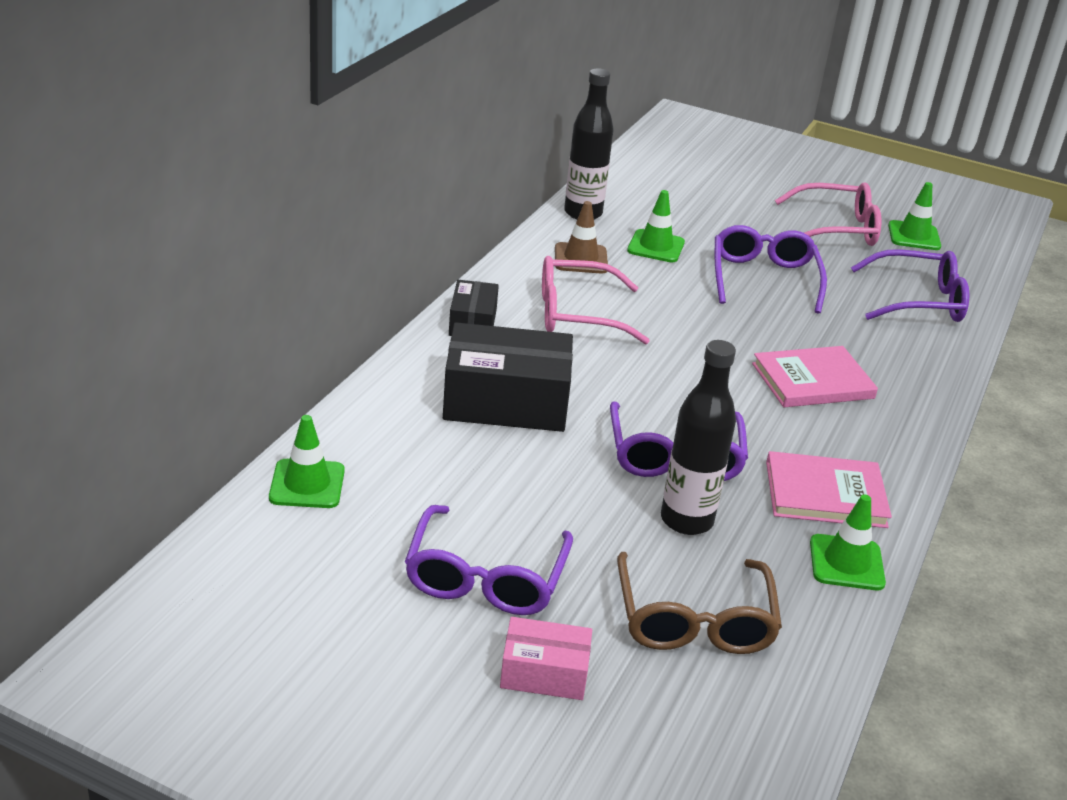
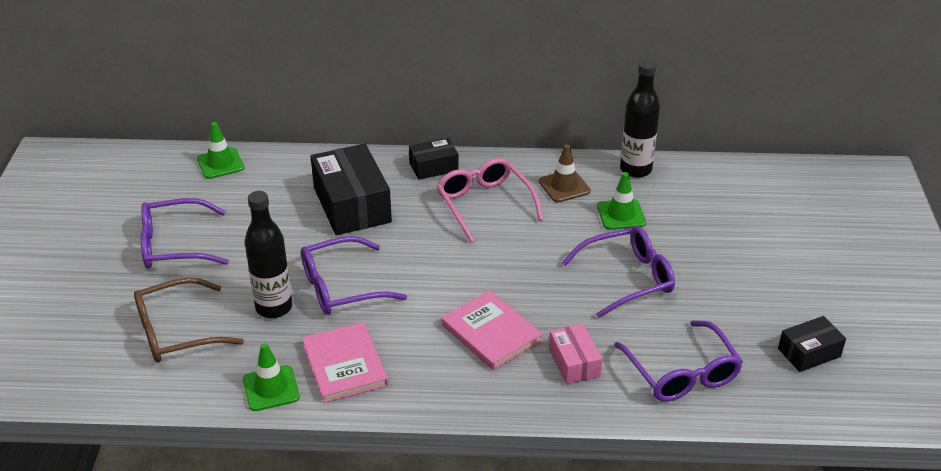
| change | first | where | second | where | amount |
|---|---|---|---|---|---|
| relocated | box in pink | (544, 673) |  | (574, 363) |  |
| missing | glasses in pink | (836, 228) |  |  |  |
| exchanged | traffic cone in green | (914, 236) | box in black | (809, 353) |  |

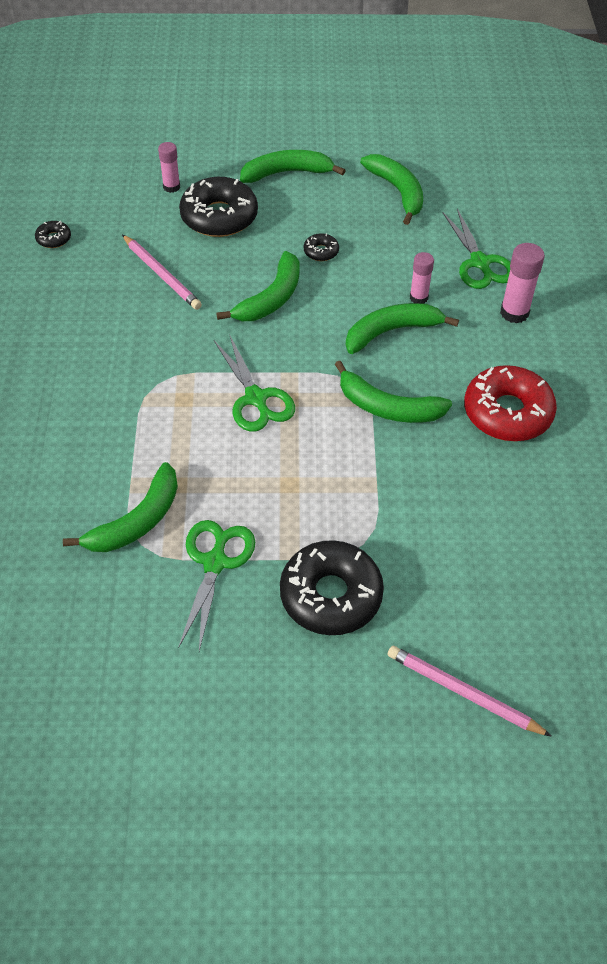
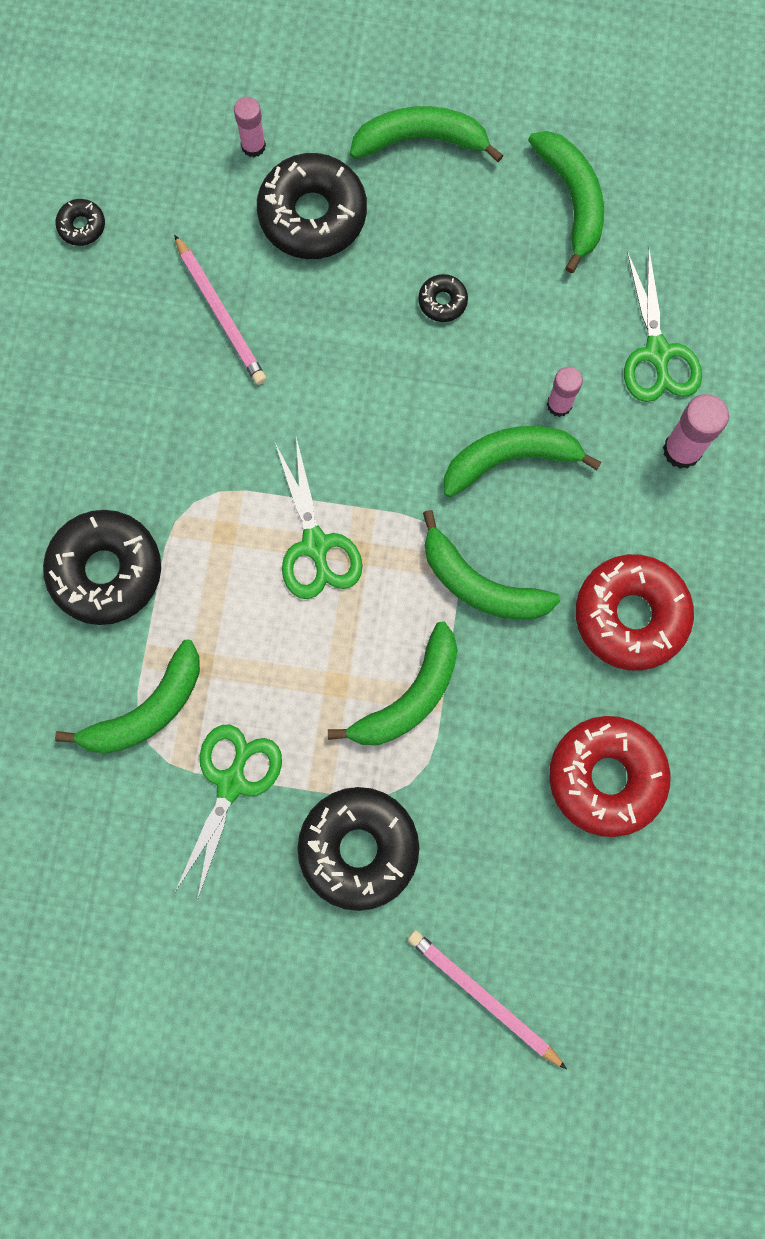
| change | first | where | second | where | amount |
|---|---|---|---|---|---|
| relocated | banana in green | (271, 298) |  | (409, 697) |  |
| appeared |  |  | donut in black | (106, 571) |  |
| appeared |  |  | donut in red | (606, 777) |  |

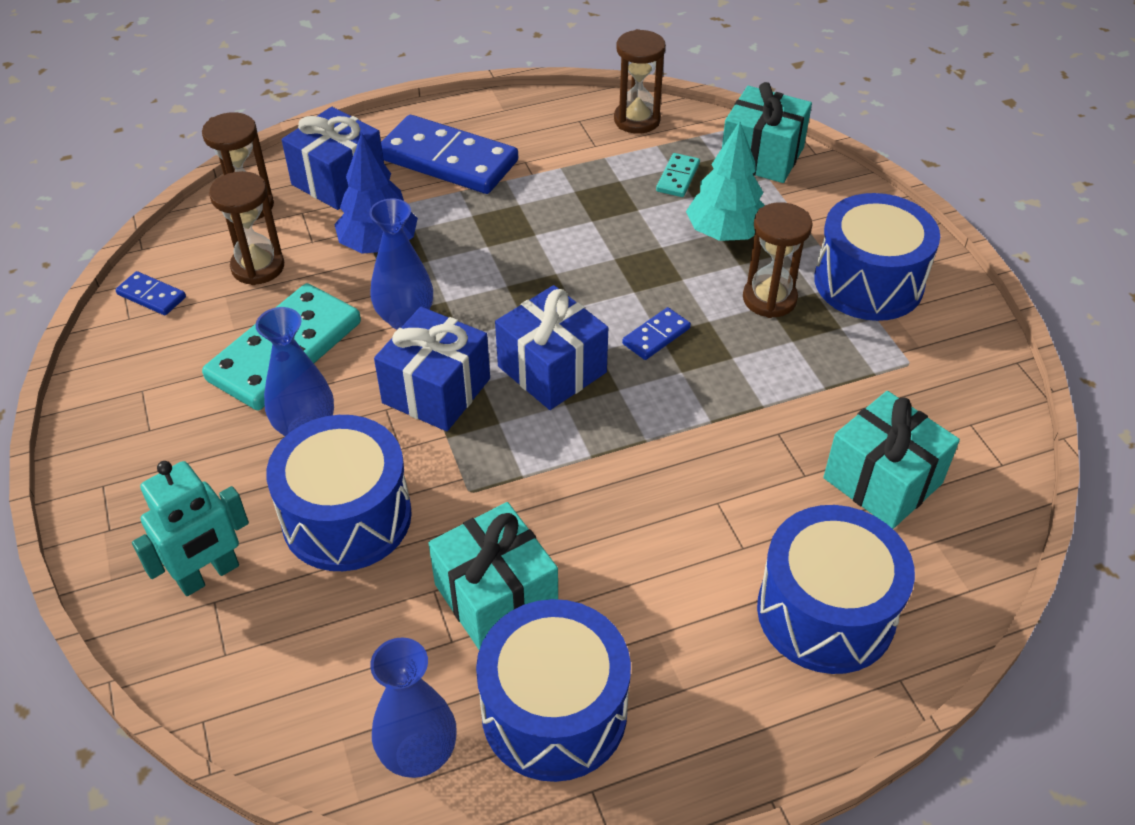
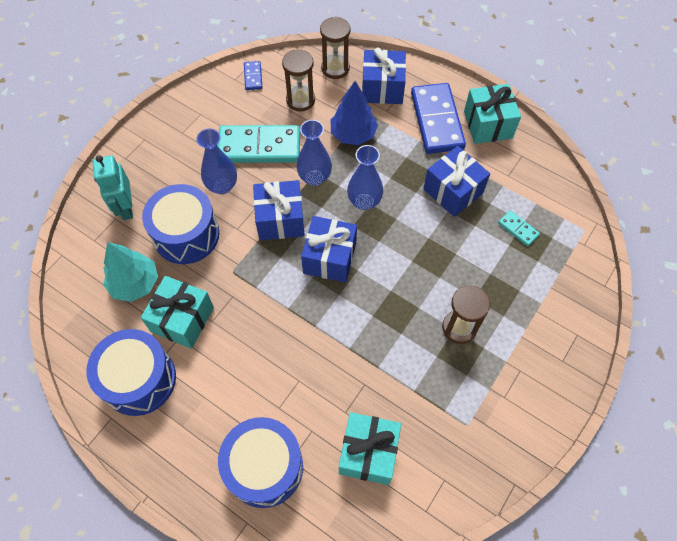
| change | first | where | second | where | amount |
|---|---|---|---|---|---|
| spun | robot in turquoise | (209, 575) |  | (126, 207) | 60 degrees clockwise |
| relocated | vase in blue | (418, 754) |  | (364, 201) |  |
| missing | hourglass in brown | (637, 120) |  |  |  |
| missing | domino in blue | (656, 336) |  |  |  |
| spun | domino in turquoise | (678, 177) |  | (518, 229) | 60 degrees clockwise |
| relocated | tree in turquoise | (725, 233) |  | (135, 283) |  |
| relocated | gift in turquoise | (762, 156) |  | (488, 125) |  |
| missing | drum in blue | (868, 282) |  |  |  |
| appeared |  |  | gift in blue | (453, 191) |  |

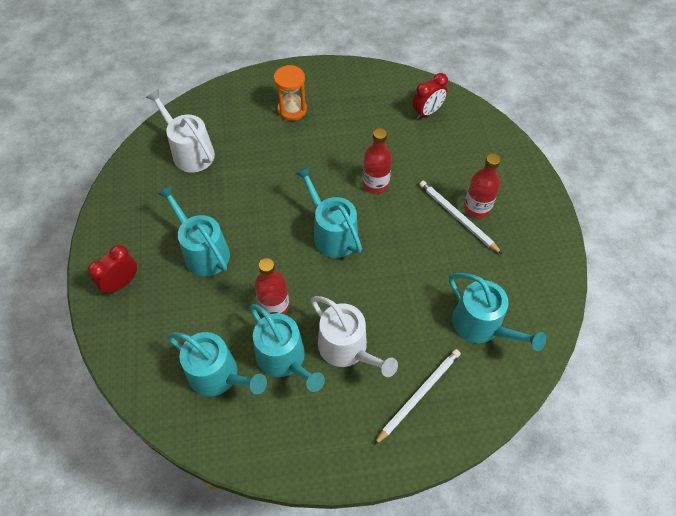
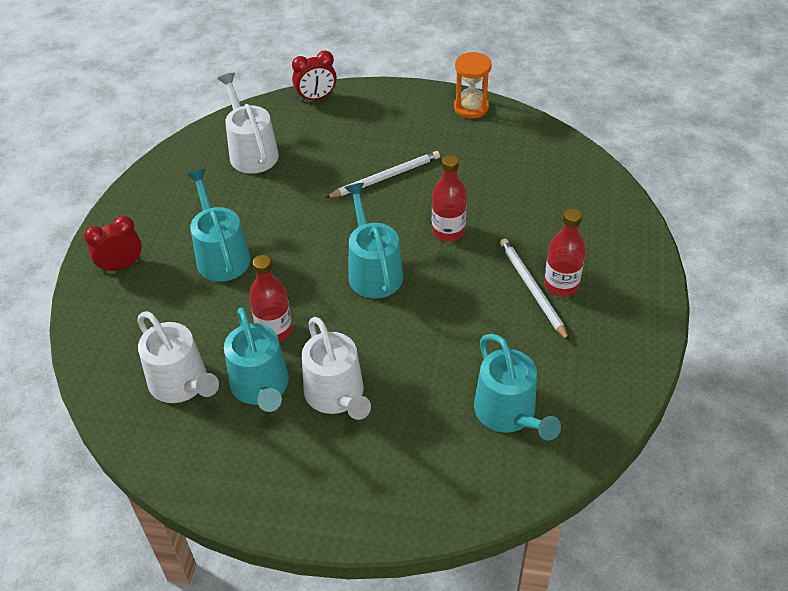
| change | first | where | second | where | amount |
|---|---|---|---|---|---|
| colour | watering can in turquoise | (218, 375) | watering can in white | (182, 384) |  |
| relocated | hourglass in orange | (292, 110) |  | (471, 107) |  |
| relocated | pencil in white | (419, 395) |  | (385, 177) |  |
| relocated | clock in red | (427, 112) |  | (316, 98) |  |

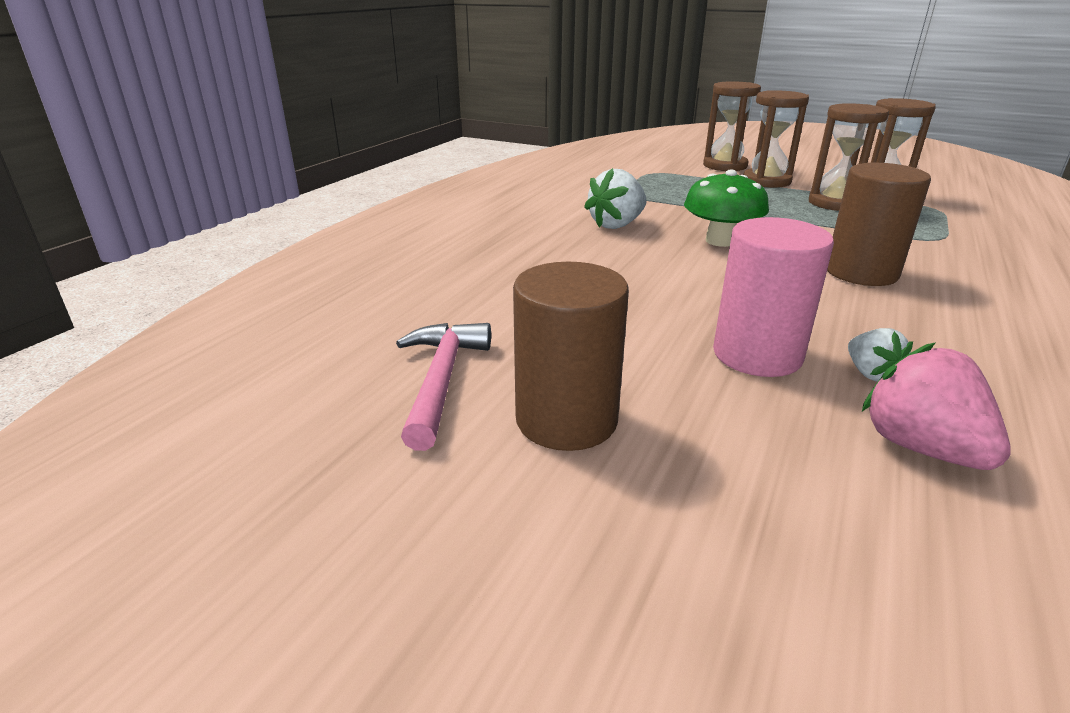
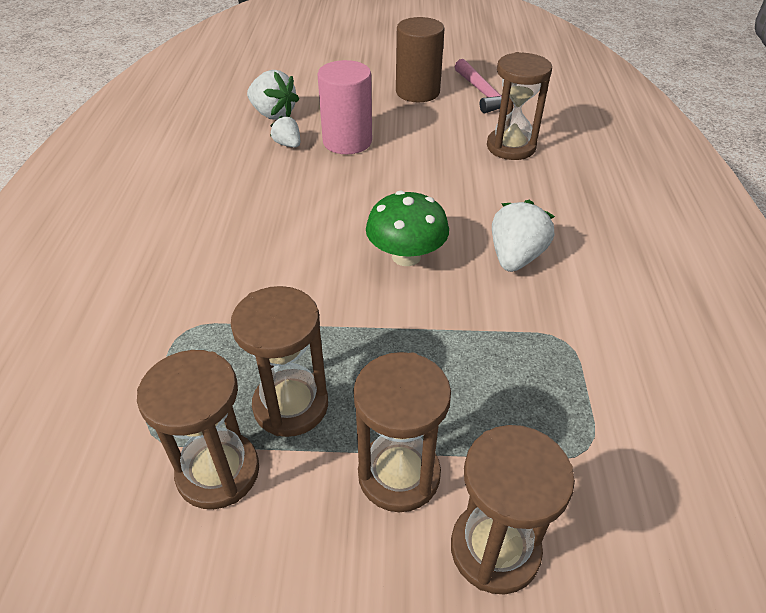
| change | first | where | second | where | amount |
|---|---|---|---|---|---|
| missing | cylinder in brown | (861, 273) |  |  |  |
| colour | strawberry in pink | (920, 447) | strawberry in white | (273, 114) |  |
| appeared |  |  | hourglass in brown | (511, 147) |  |

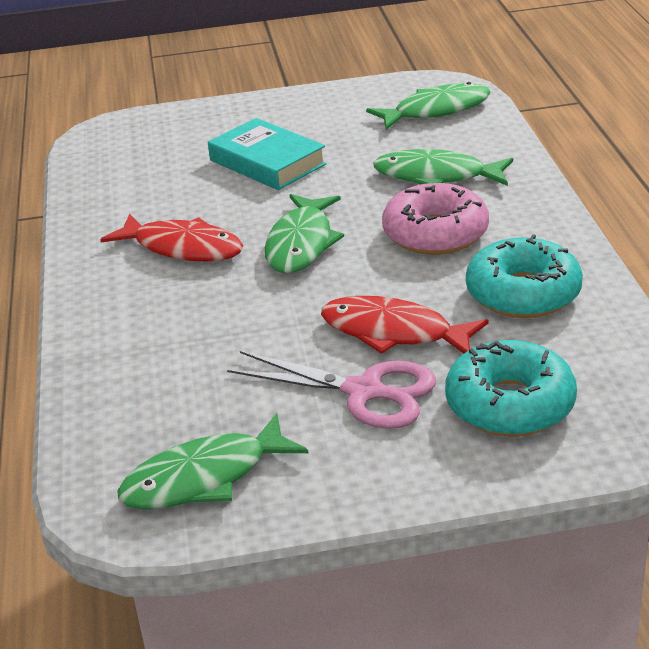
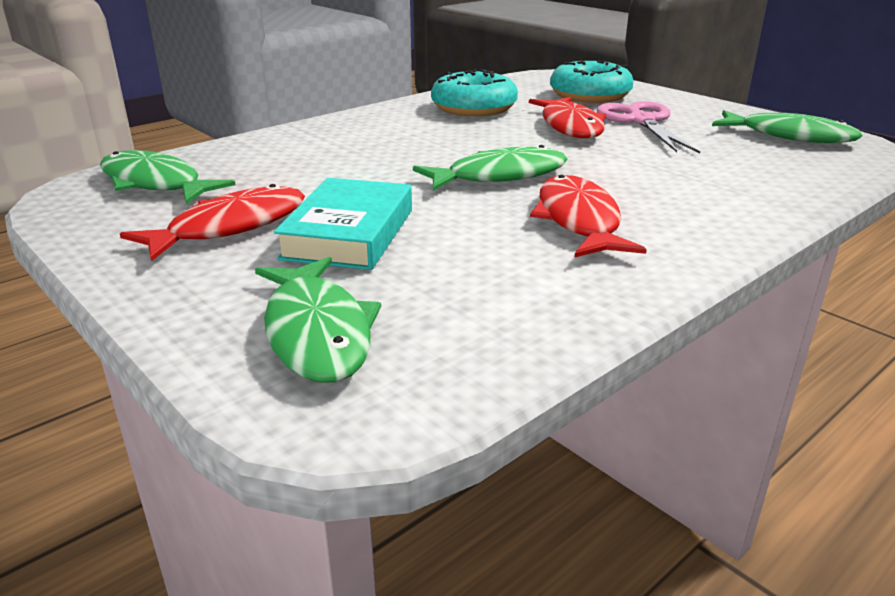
| change | first | where | second | where | amount |
|---|---|---|---|---|---|
| relocated | fish in green | (436, 176) |  | (317, 332) |  |
| missing | donut in pink | (435, 233) |  |  |  |
| appeared |  |  | fish in red | (230, 227) |  |

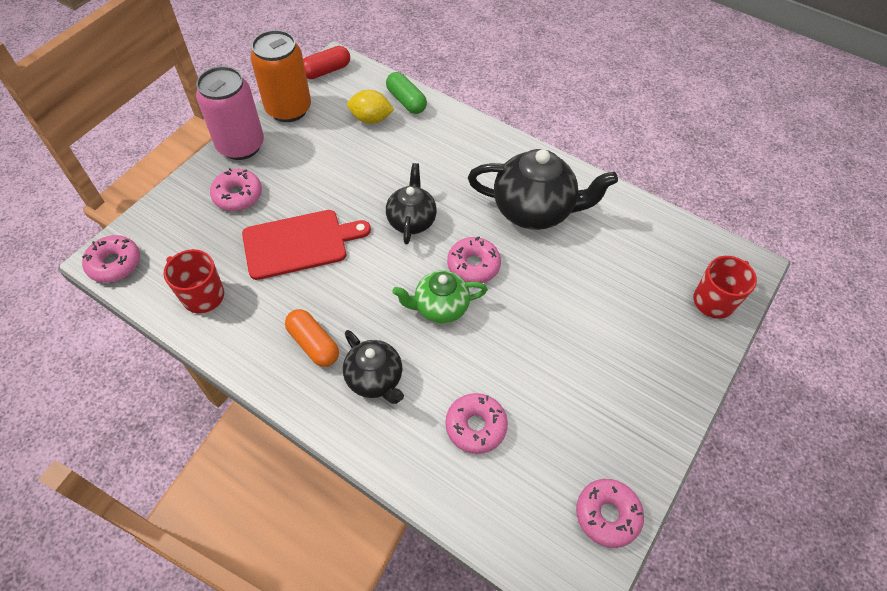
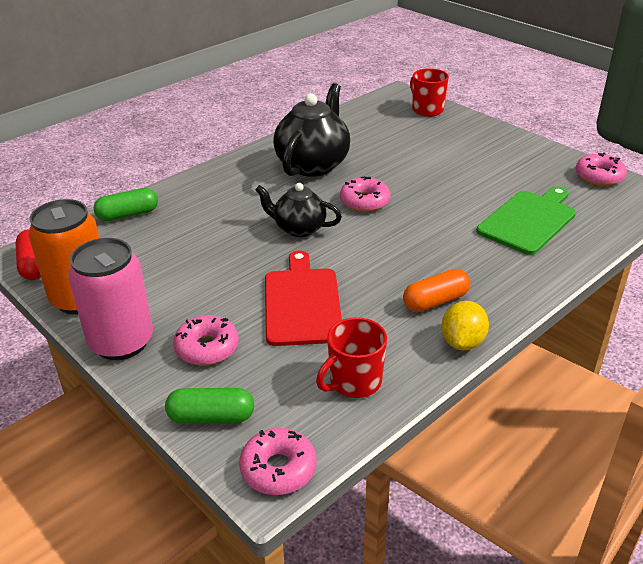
| change | first | where | second | where | amount |
|---|---|---|---|---|---|
| missing | teapot in black | (375, 379) |  |  |  |
| relocated | lemon in yellow | (371, 119) |  | (462, 342) |  |
| missing | teapot in green | (440, 307) |  |  |  |
| exchanged | donut in pink | (475, 426) | cutting board in green | (529, 220) |  |
| appeared |  |  | capsule in green | (211, 417) |  |

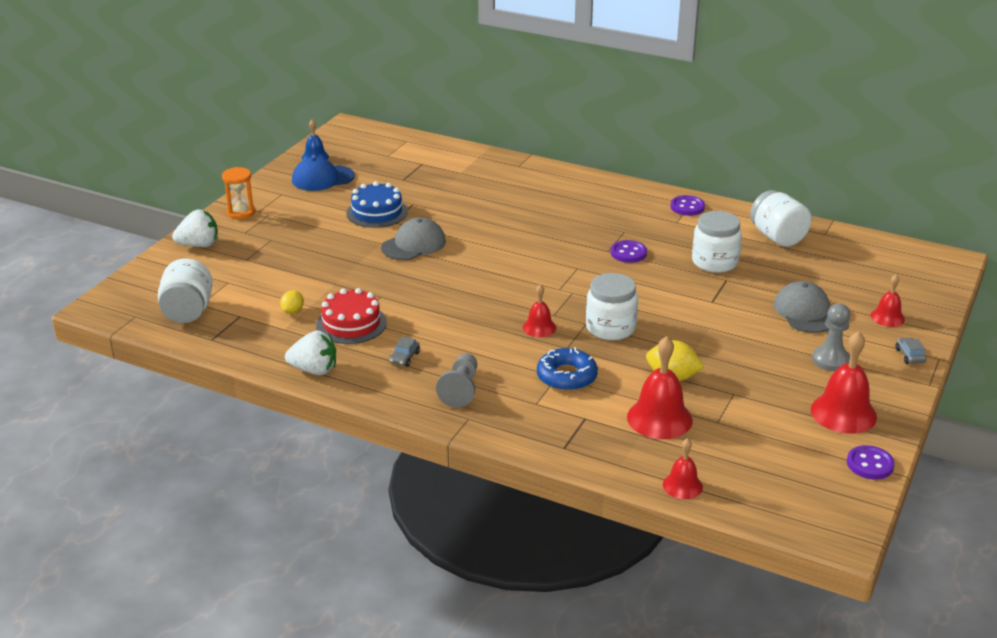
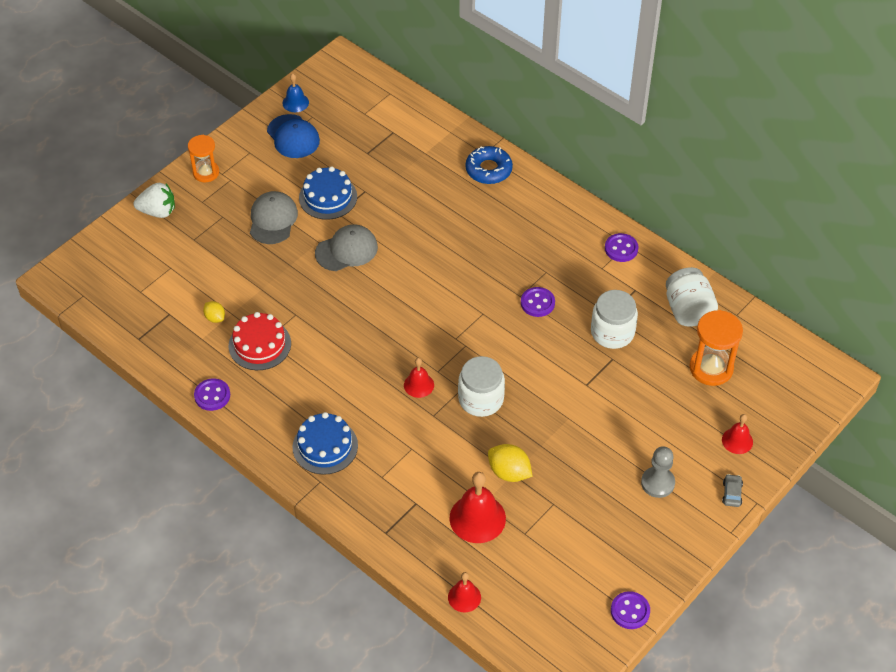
| change | first | where | second | where | amount |
|---|---|---|---|---|---|
| missing | jar in white | (188, 311) |  |  |  |
| spun | lemon in yellow | (293, 311) |  | (215, 318) | 75 degrees counterclockwise |
| exchanged | strawberry in white | (314, 370) | button in purple | (212, 395) |  |
| spun | cap in blue | (322, 178) |  | (293, 136) | 120 degrees counterclockwise |
| missing | car in grey | (404, 358) |  |  |  |
| exchanged | pawn in grey | (460, 389) | cake in blue | (325, 446) |  |
| relocated | donut in blue | (566, 376) |  | (488, 169) |  |
| relocated | cap in grey | (804, 312) |  | (273, 219) |  |
| missing | bell in red | (843, 413) |  |  |  |
| appeared |  |  | hourglass in orange | (711, 368) |  |

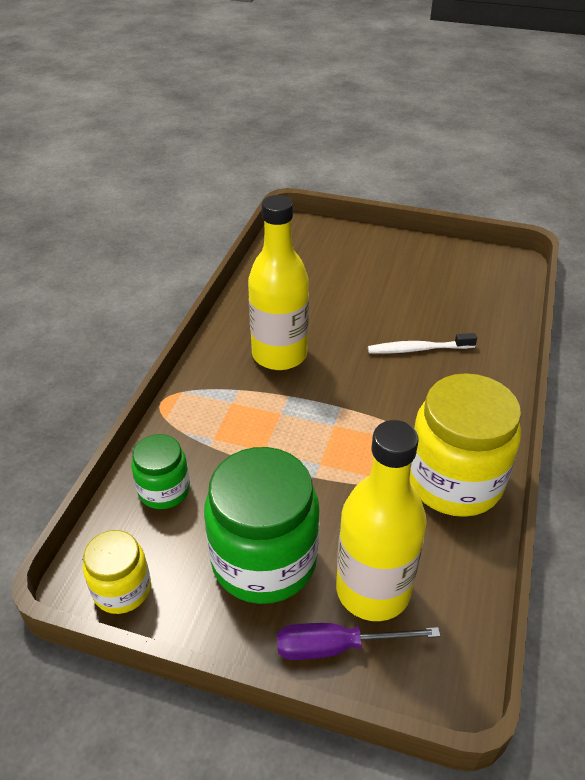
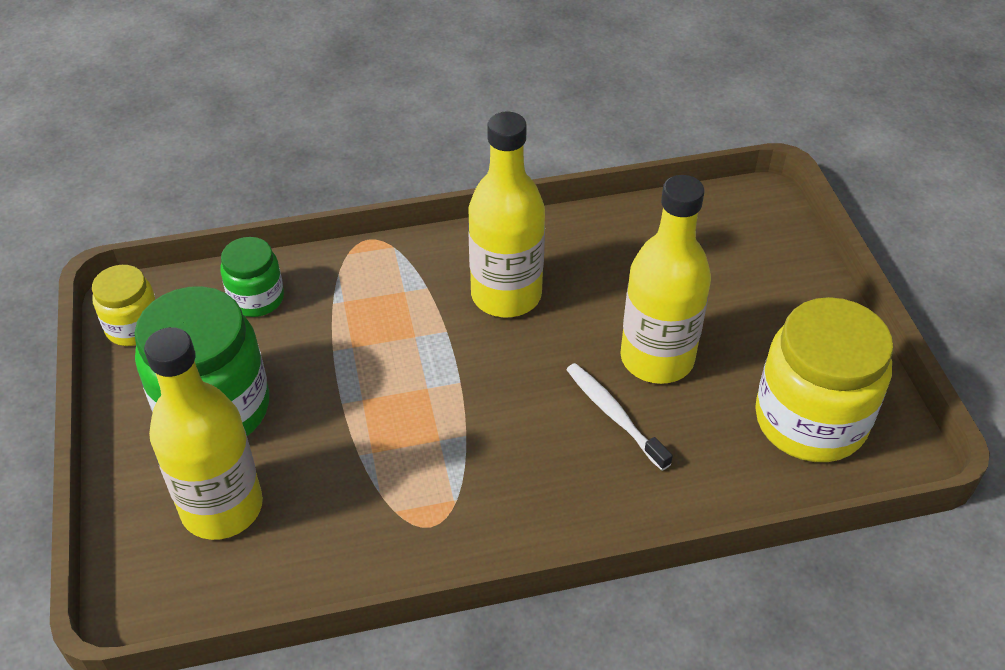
| change | first | where | second | where | amount |
|---|---|---|---|---|---|
| missing | screwdriver in purple | (336, 647) |  |  |  |
| relocated | jar in yellow | (454, 481) |  | (810, 420) |  |
| appeared |  |  | bottle in yellow | (657, 358) |  |

